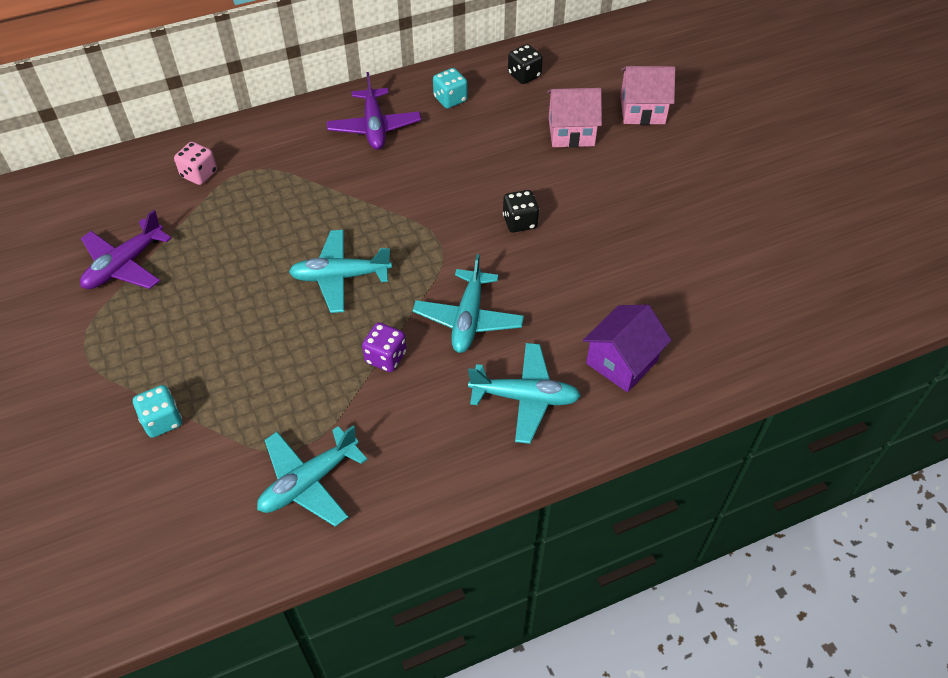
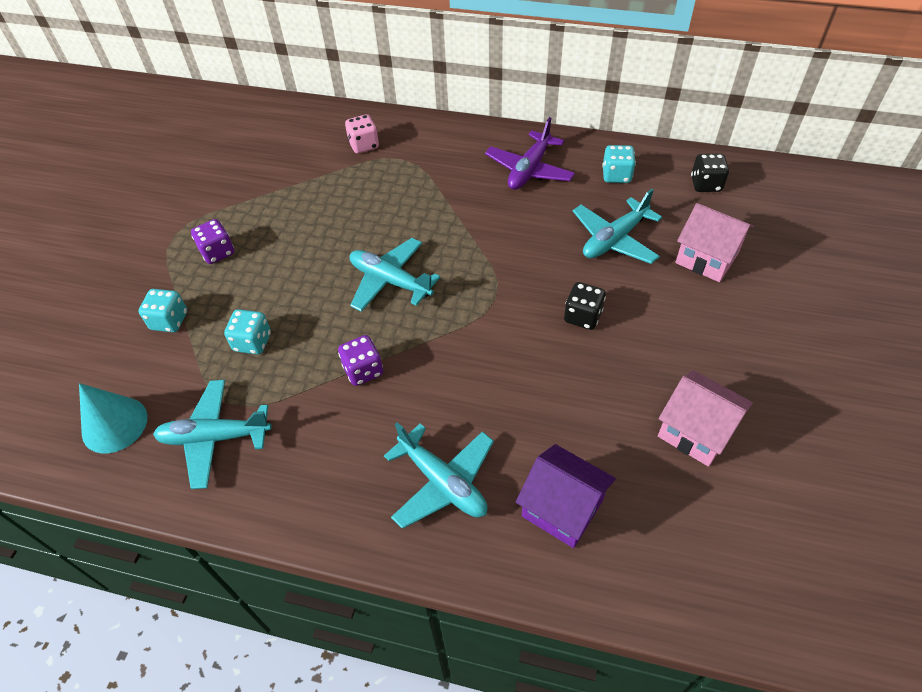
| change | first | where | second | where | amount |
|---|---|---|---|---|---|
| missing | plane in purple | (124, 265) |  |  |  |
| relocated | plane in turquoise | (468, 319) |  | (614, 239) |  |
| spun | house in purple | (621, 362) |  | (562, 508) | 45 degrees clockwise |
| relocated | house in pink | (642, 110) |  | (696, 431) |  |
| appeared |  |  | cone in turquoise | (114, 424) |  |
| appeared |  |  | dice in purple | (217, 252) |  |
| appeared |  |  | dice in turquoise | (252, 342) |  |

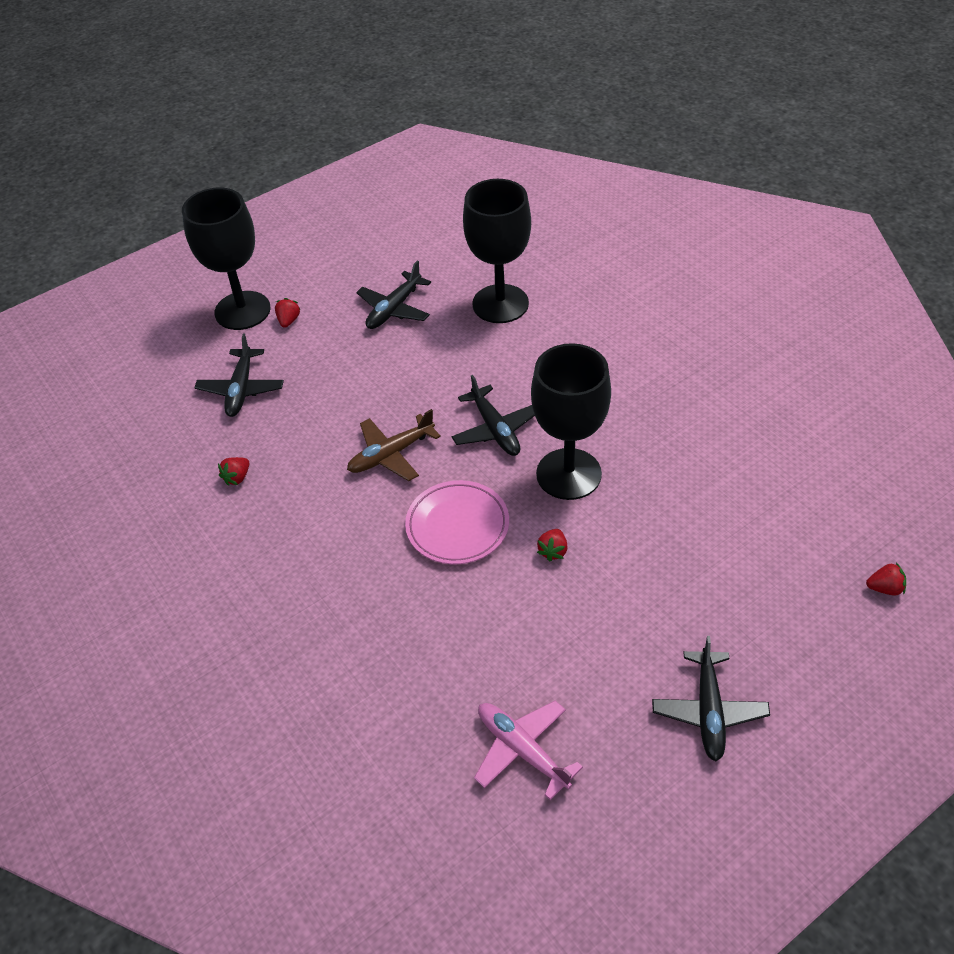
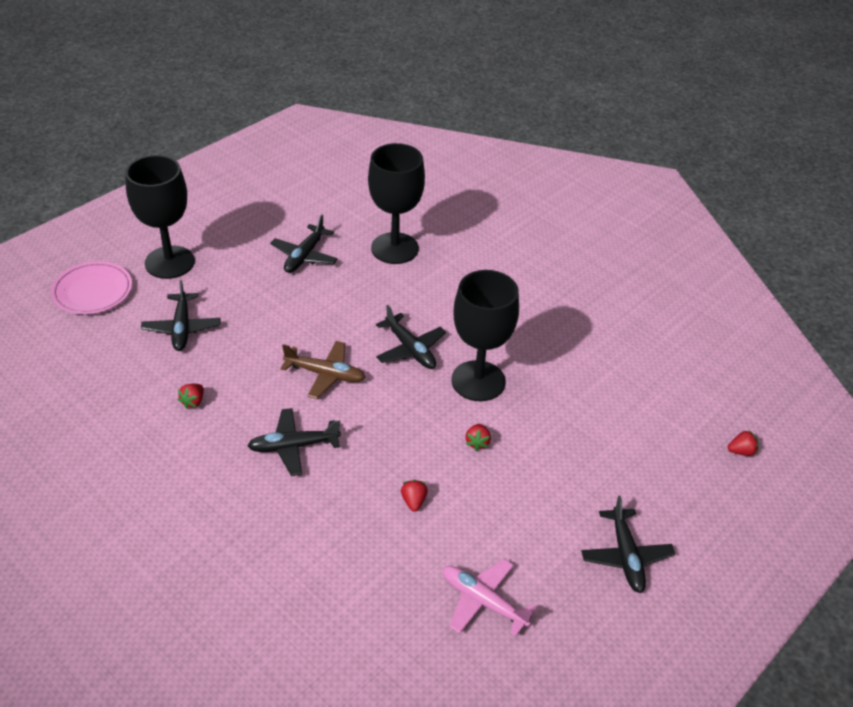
| change | first | where | second | where | amount |
|---|---|---|---|---|---|
| relocated | strawberry in red | (288, 321) |  | (413, 501) |  |
| spun | plane in brown | (391, 454) |  | (325, 374) | 120 degrees counterclockwise |
| relocated | plate in pink | (457, 526) |  | (93, 291) |  |
| appeared |  |  | plane in black | (293, 446) |  |

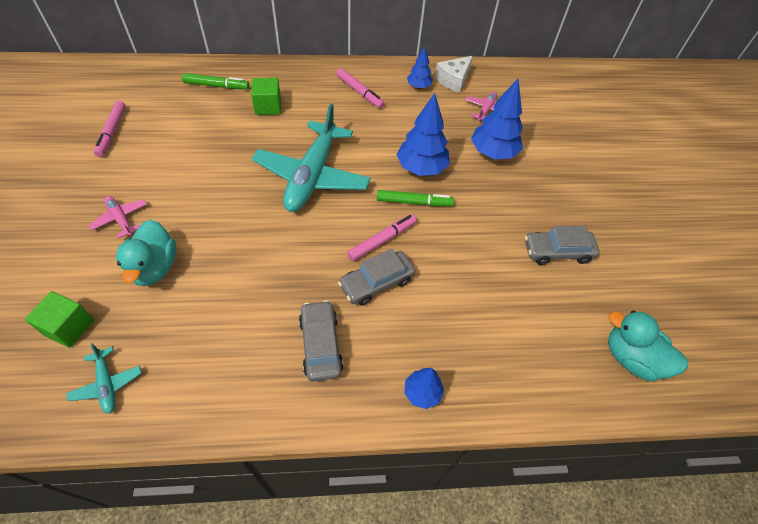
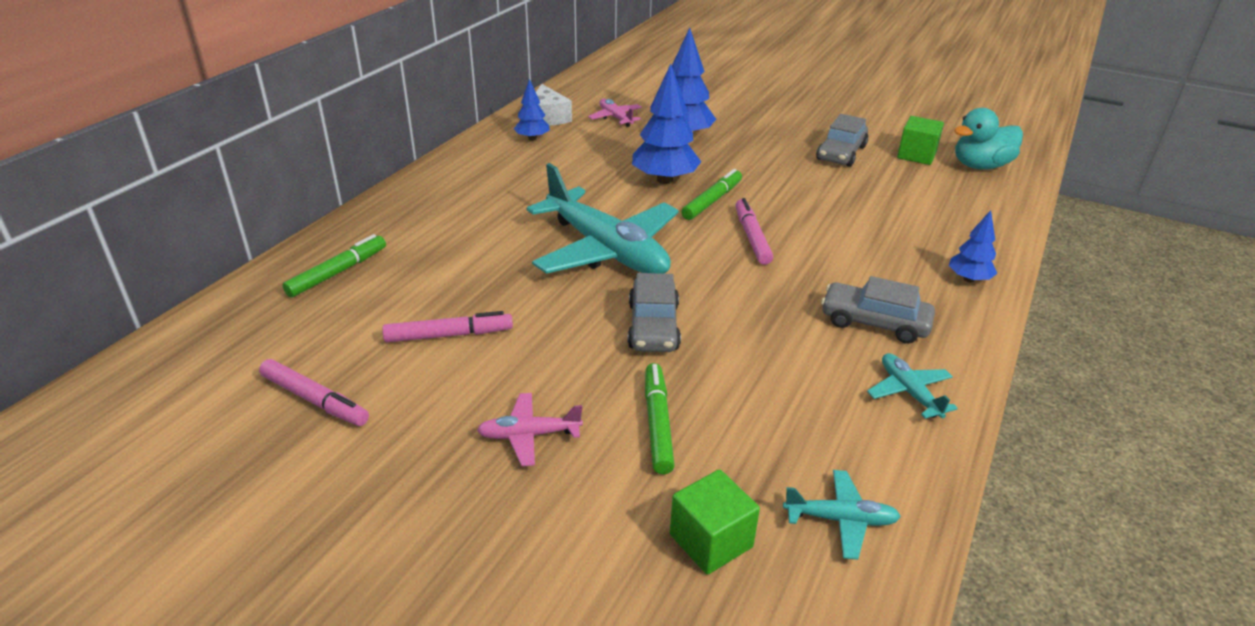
| change | first | where | second | where | amount |
|---|---|---|---|---|---|
| exchanged | duck in turquoise | (154, 267) | marker in green | (657, 423) |  |
| relocated | cube in green | (268, 106) |  | (916, 155) |  |
| relocated | marker in pink | (360, 92) |  | (449, 335) |  |
| relocated | car in grey | (376, 282) |  | (653, 326) |  |
| appeared |  |  | plane in turquoise | (909, 392) |  |

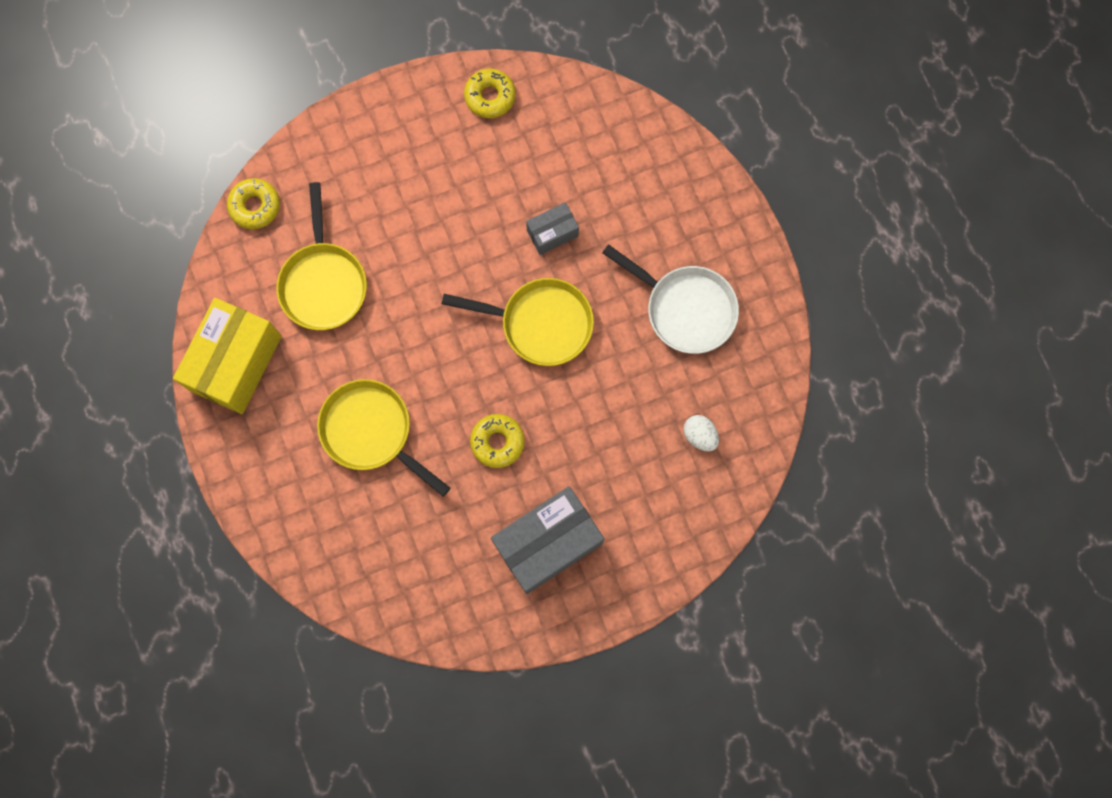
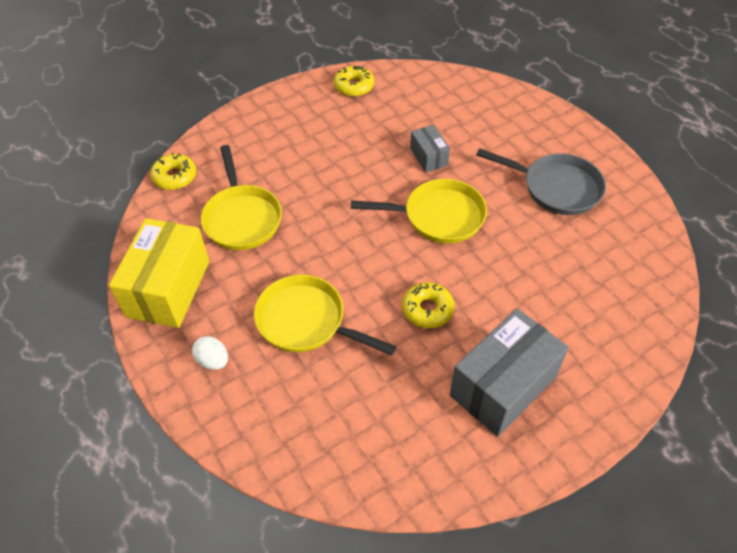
| change | first | where | second | where | amount |
|---|---|---|---|---|---|
| spun | box in grey | (552, 233) |  | (428, 157) | 75 degrees counterclockwise |
| colour | pan in white | (685, 309) | pan in grey | (556, 188) |  |
| relocated | egg in white | (699, 435) |  | (213, 361) |  |

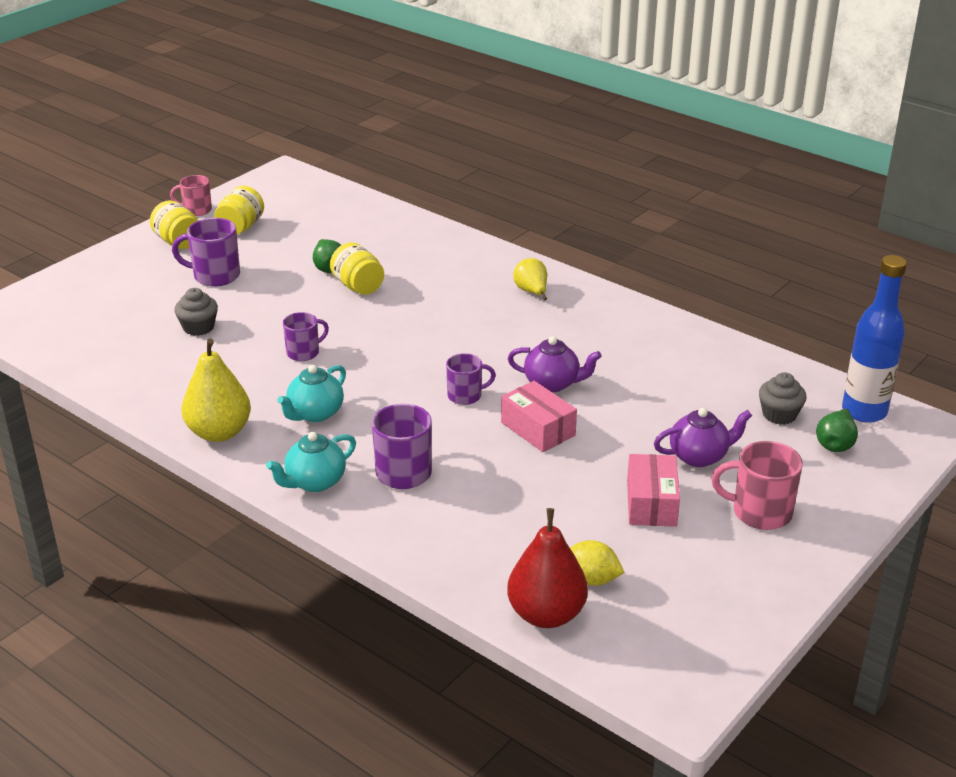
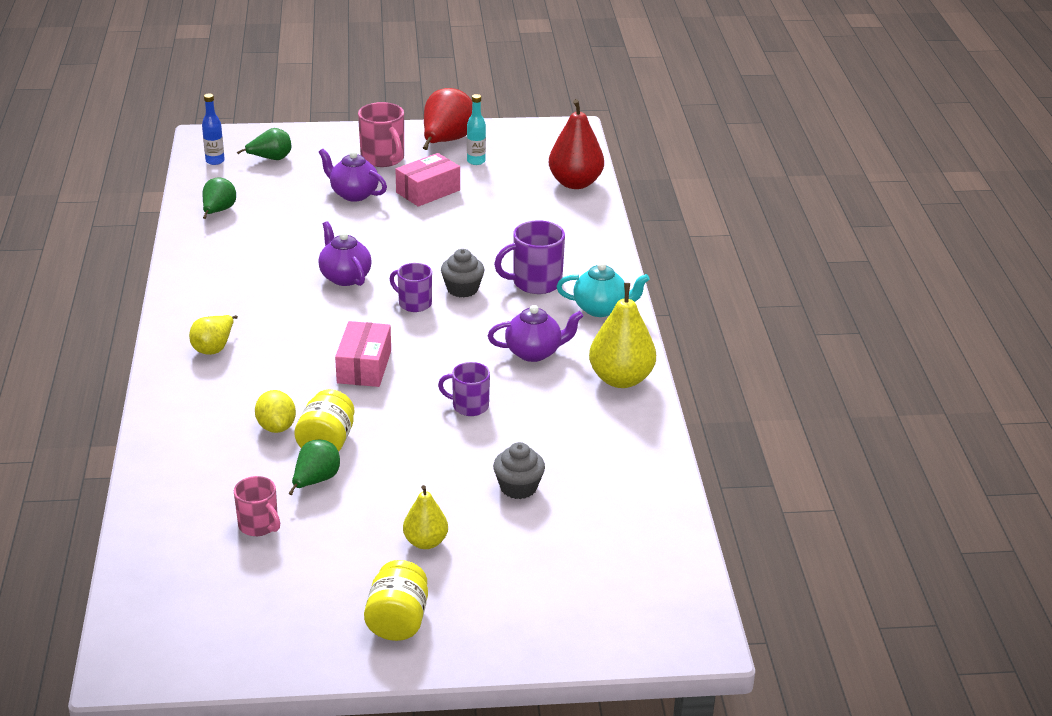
| change | first | where | second | where | amount |
|---|---|---|---|---|---|
| relocated | mug in pink | (196, 210) |  | (259, 525) |  |
| exchanged | mug in purple | (215, 276) | pear in yellow | (425, 542) |  |
| missing | jar in yellow | (241, 227) |  |  |  |
| colour | teapot in turquoise | (315, 413) | teapot in purple | (534, 352) |  |
| relocated | box in pink | (538, 429) |  | (364, 367) |  |
| relocated | lemon in yellow | (591, 579) |  | (276, 427) |  |
| relocated | cupcake in grey | (779, 414) |  | (462, 289) |  |
| size | bottle in blue | (864, 411) |  | (215, 161) | x0.50 |
| appeared |  |  | pear in green | (218, 211) |  |
| appeared |  |  | pear in red | (446, 142) |  |
| appeared |  |  | bottle in turquoise | (476, 161) |  |

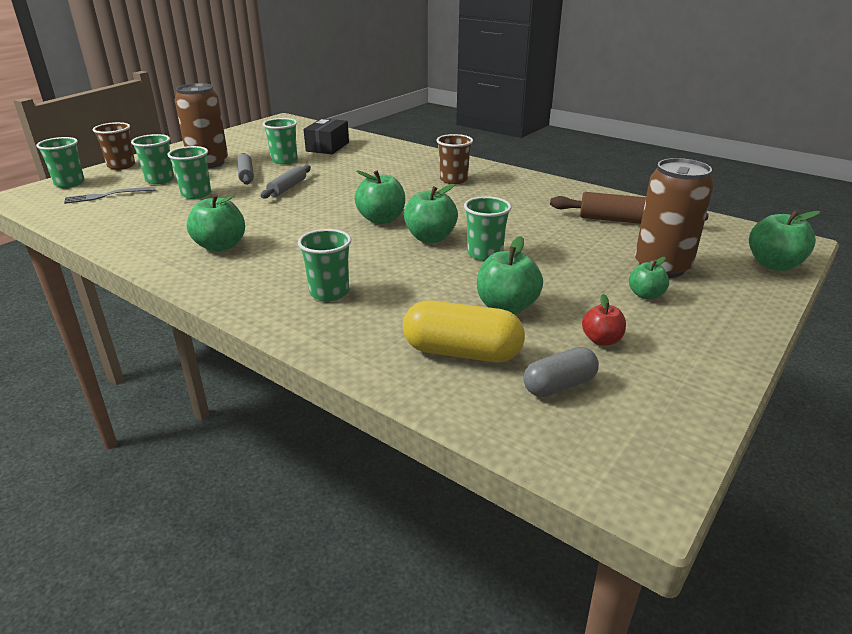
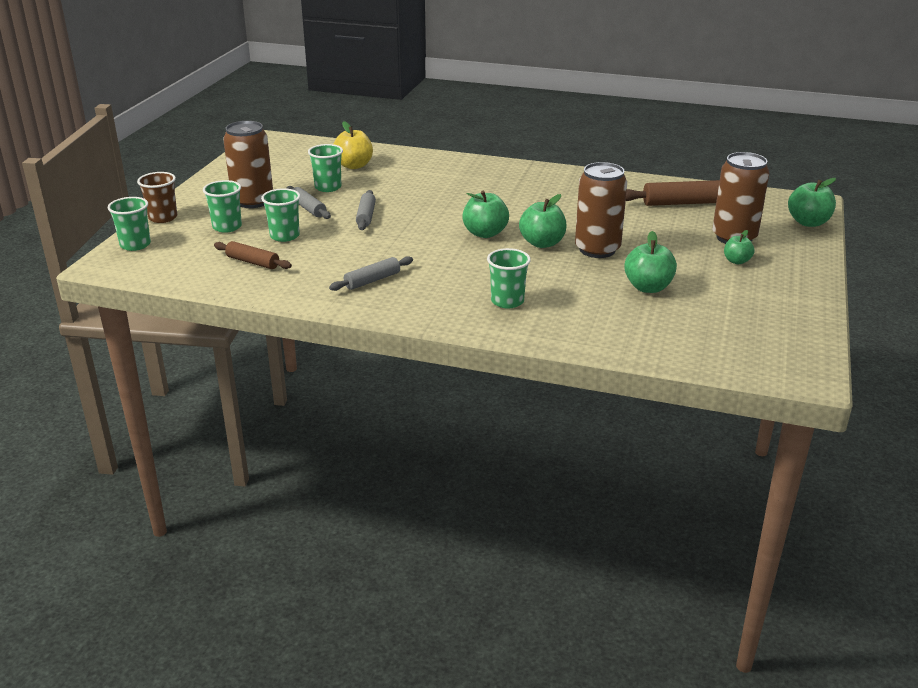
| change | first | where | second | where | amount |
|---|---|---|---|---|---|
| missing | fork in grey | (106, 196) |  |  |  |
| exchanged | apple in green | (220, 246) | rolling pin in grey | (372, 280) |  |
| exchanged | box in black | (327, 147) | apple in yellow | (354, 166) |  |
| missing | capsule in yellow | (462, 352) |  |  |  |
| missing | cup in brown | (453, 180) |  |  |  |
| exchanged | cup in green | (484, 254) | can in brown | (597, 249) |  |
| missing | capsule in grey | (559, 385) |  |  |  |
| missing | apple in red | (601, 340) |  |  |  |
| appeared |  |  | rolling pin in brown | (253, 262) |  |

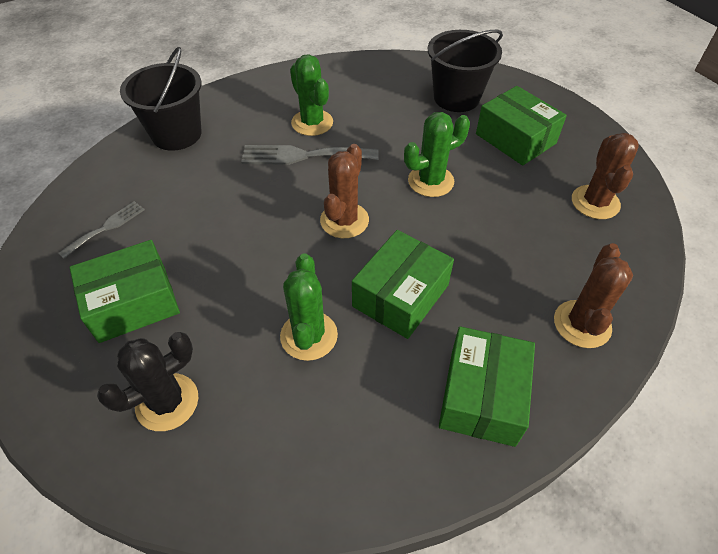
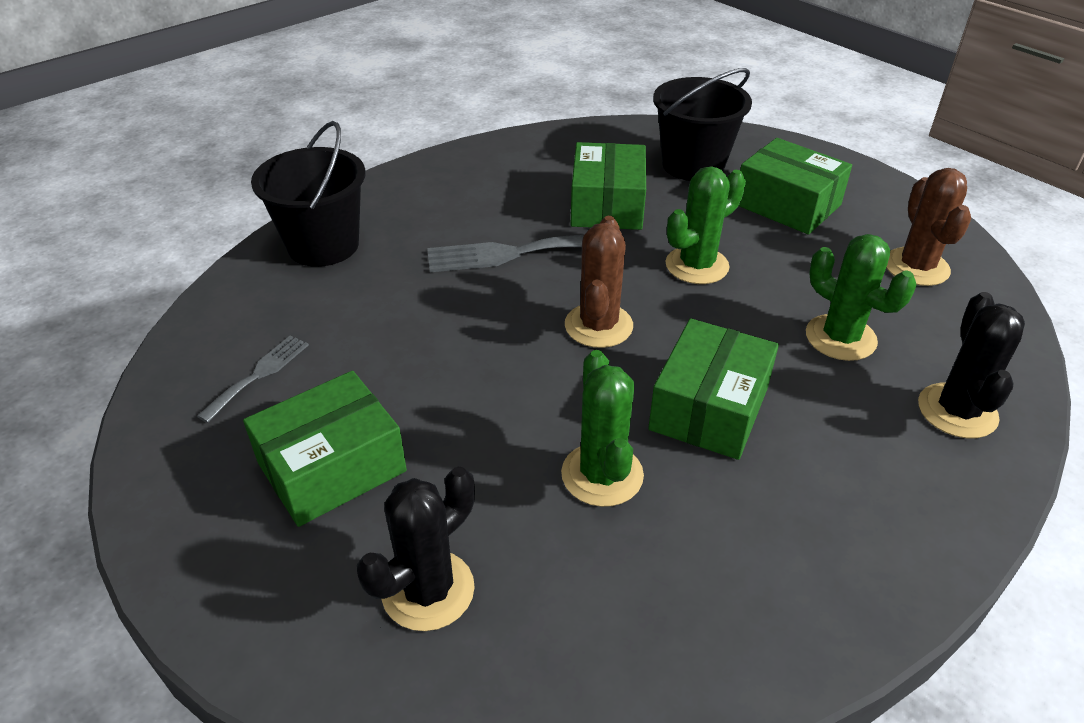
| change | first | where | second | where | amount |
|---|---|---|---|---|---|
| relocated | cactus in green | (312, 123) |  | (840, 338) |  |
| relocated | box in green | (482, 396) |  | (607, 205) |  |
| colour | cactus in brown | (582, 324) | cactus in black | (957, 411) |  |

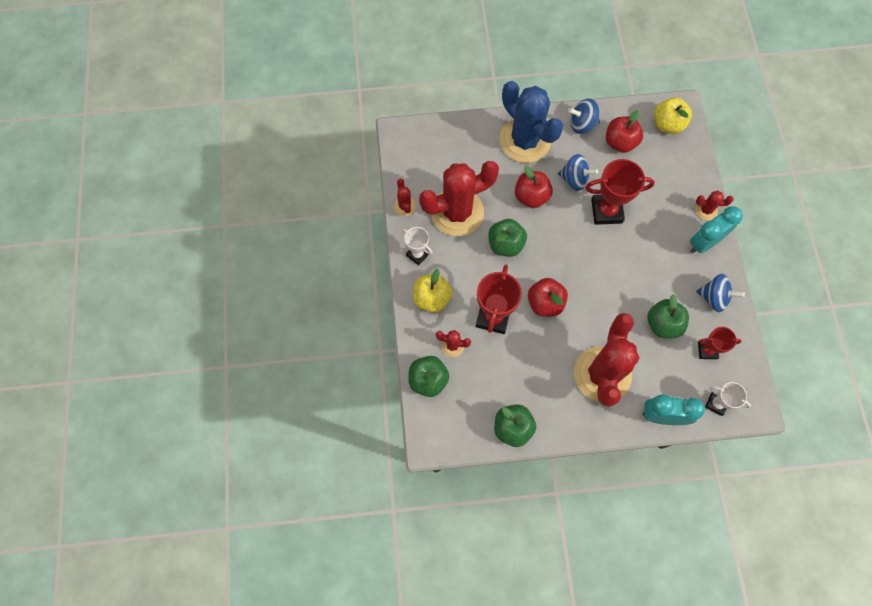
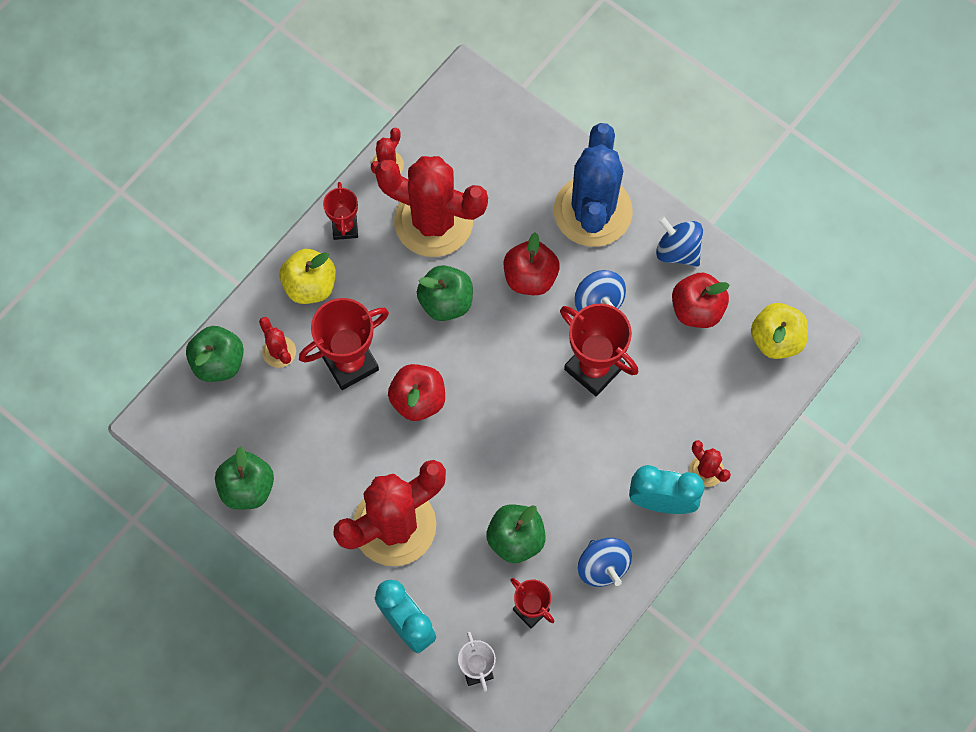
| change | first | where | second | where | amount |
|---|---|---|---|---|---|
| colour | trophy in white | (417, 254) | trophy in red | (345, 227) |  |

